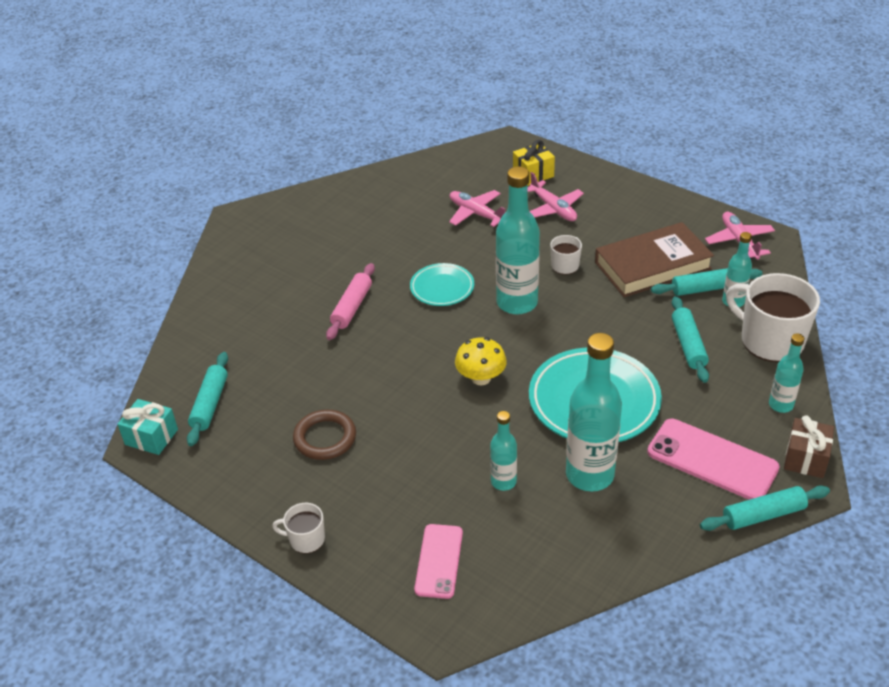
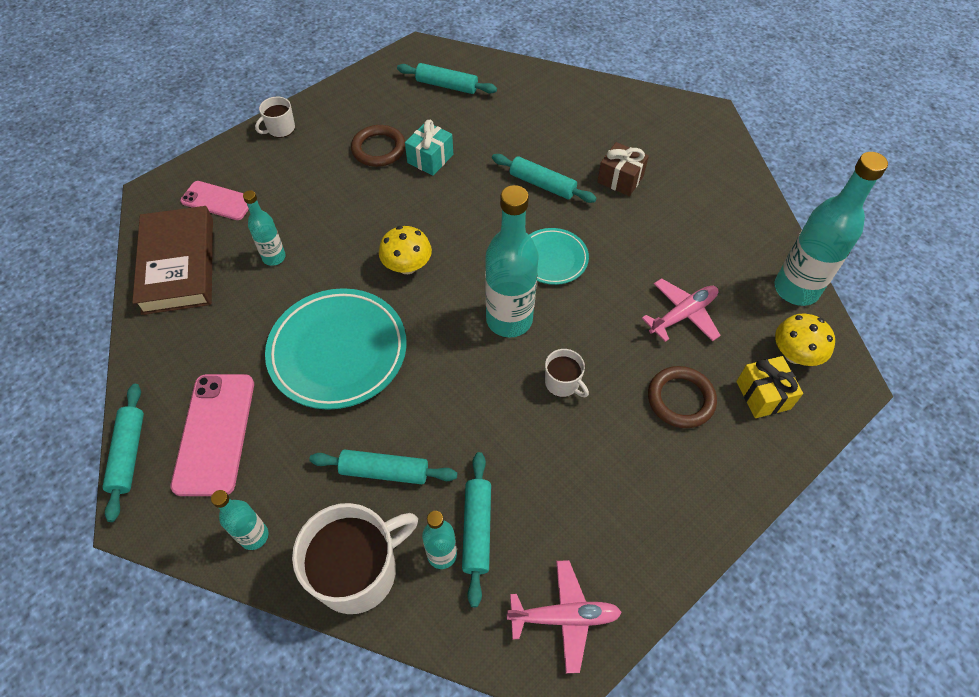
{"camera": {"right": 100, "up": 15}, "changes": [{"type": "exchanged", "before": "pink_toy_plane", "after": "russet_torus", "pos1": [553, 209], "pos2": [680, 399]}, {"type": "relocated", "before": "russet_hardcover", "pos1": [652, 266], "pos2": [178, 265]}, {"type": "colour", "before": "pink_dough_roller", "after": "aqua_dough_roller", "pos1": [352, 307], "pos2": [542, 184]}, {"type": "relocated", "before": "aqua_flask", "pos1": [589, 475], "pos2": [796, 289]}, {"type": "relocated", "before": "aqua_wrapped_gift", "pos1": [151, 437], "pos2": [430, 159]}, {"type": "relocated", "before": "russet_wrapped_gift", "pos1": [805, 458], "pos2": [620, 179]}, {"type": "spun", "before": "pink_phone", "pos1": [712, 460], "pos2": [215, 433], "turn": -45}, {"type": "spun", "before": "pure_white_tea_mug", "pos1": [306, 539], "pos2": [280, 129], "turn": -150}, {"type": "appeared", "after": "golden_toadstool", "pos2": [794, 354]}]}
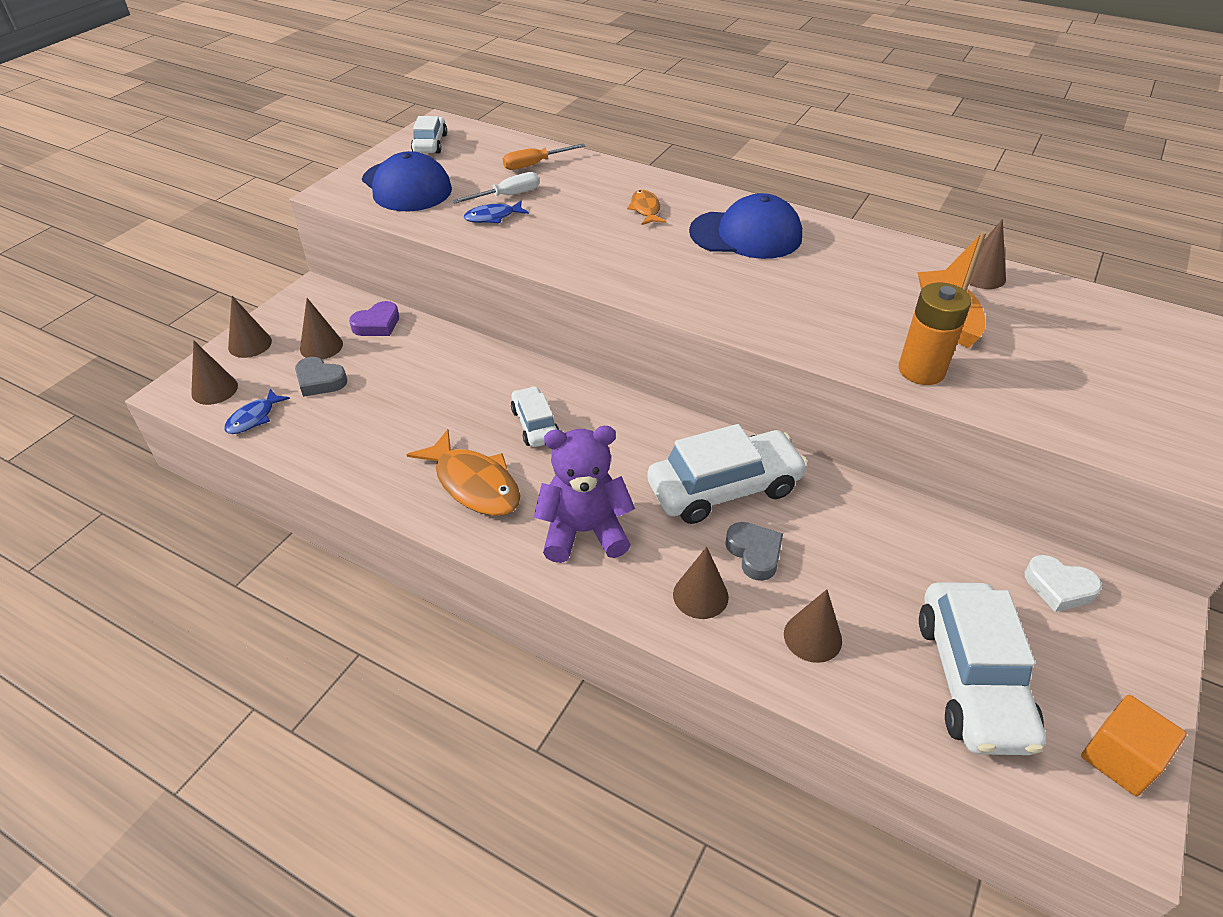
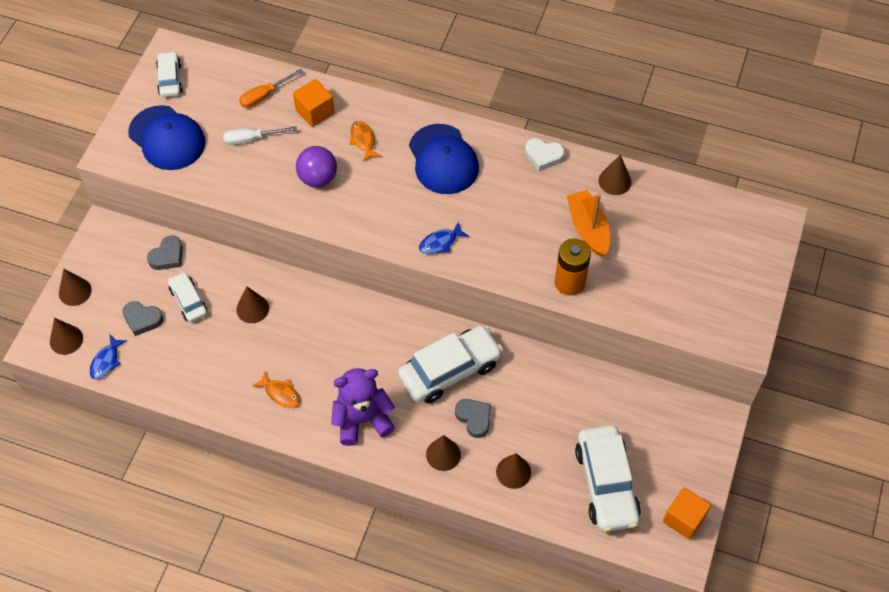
{"camera": {"right": -10, "up": 15}, "changes": [{"type": "spun", "before": "pure_white_hand_screwdriver", "pos1": [507, 196], "pos2": [251, 139], "turn": -150}, {"type": "spun", "before": "blue_peaked_cap", "pos1": [746, 234], "pos2": [443, 159], "turn": 75}, {"type": "relocated", "before": "blue_toy_fish", "pos1": [493, 217], "pos2": [440, 242]}, {"type": "relocated", "before": "russet_cone", "pos1": [321, 346], "pos2": [252, 308]}, {"type": "colour", "before": "purple_love_heart", "after": "grey_love_heart", "pos1": [377, 324], "pos2": [167, 256]}, {"type": "relocated", "before": "pure_white_toy_car", "pos1": [535, 425], "pos2": [188, 301]}, {"type": "size", "before": "bright_orange_toy_fish", "pos1": [474, 484], "pos2": [280, 393], "scale": 0.55}, {"type": "relocated", "before": "pure_white_love_heart", "pos1": [1059, 587], "pos2": [543, 156]}, {"type": "appeared", "after": "bright_orange_block", "pos2": [315, 111]}, {"type": "appeared", "after": "purple_play_ball", "pos2": [318, 178]}]}
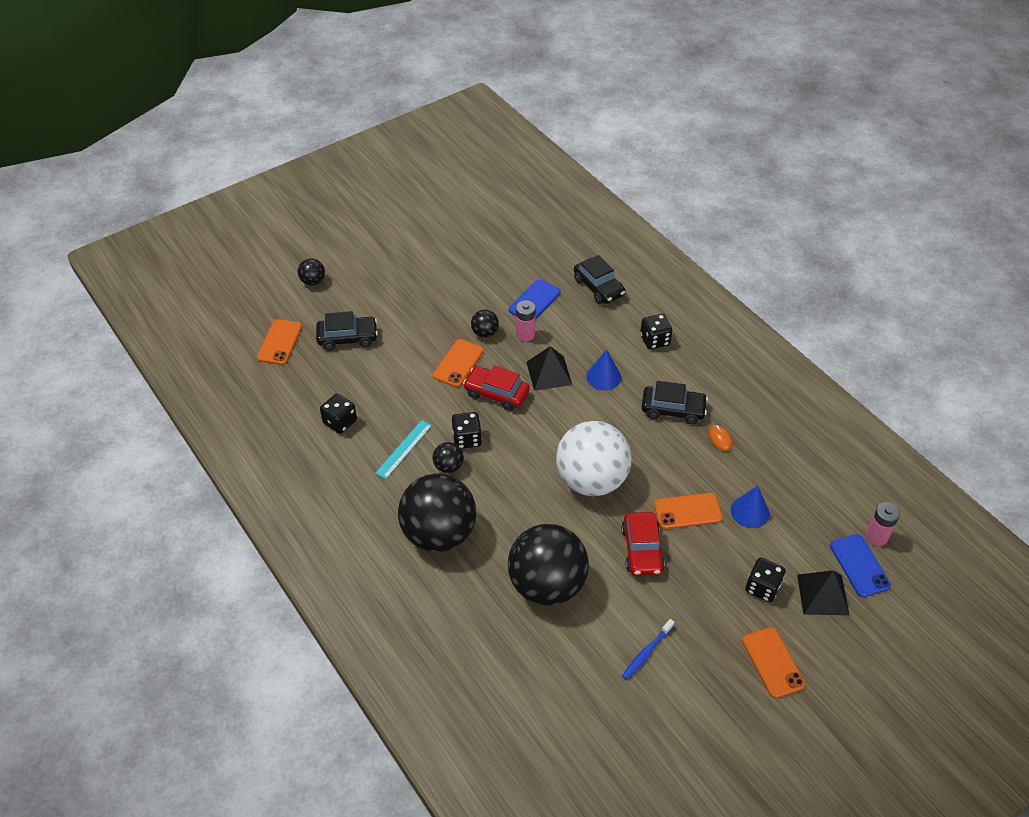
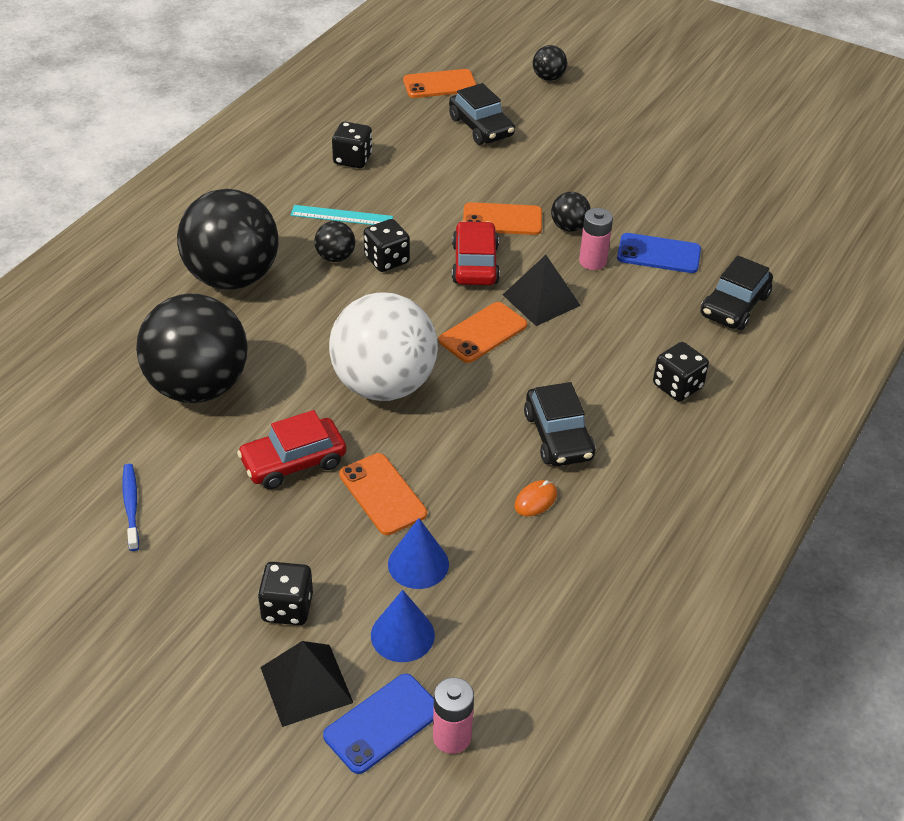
{"camera": {"right": 65, "up": -5}, "changes": [{"type": "relocated", "before": "blue_cone", "pos1": [603, 377], "pos2": [402, 635]}, {"type": "spun", "before": "blue_toothbrush", "pos1": [646, 652], "pos2": [131, 506], "turn": 60}, {"type": "relocated", "before": "bright_orange_phone", "pos1": [773, 662], "pos2": [483, 333]}]}
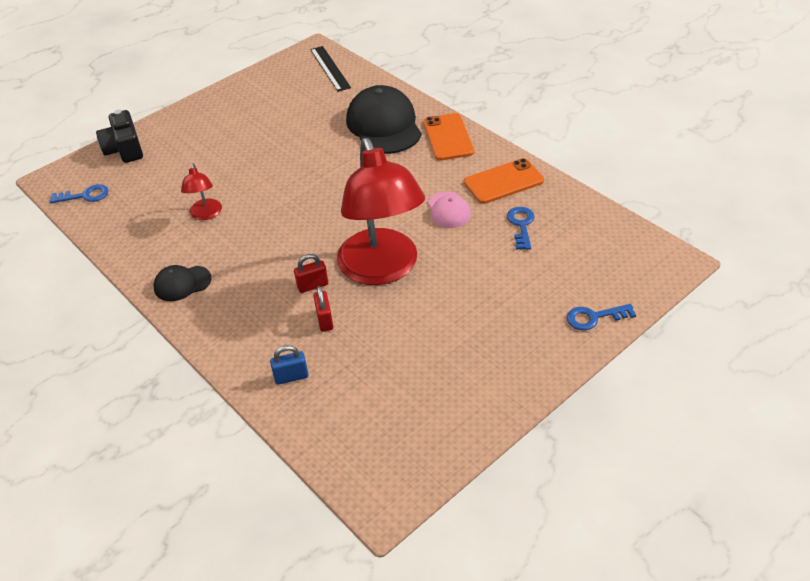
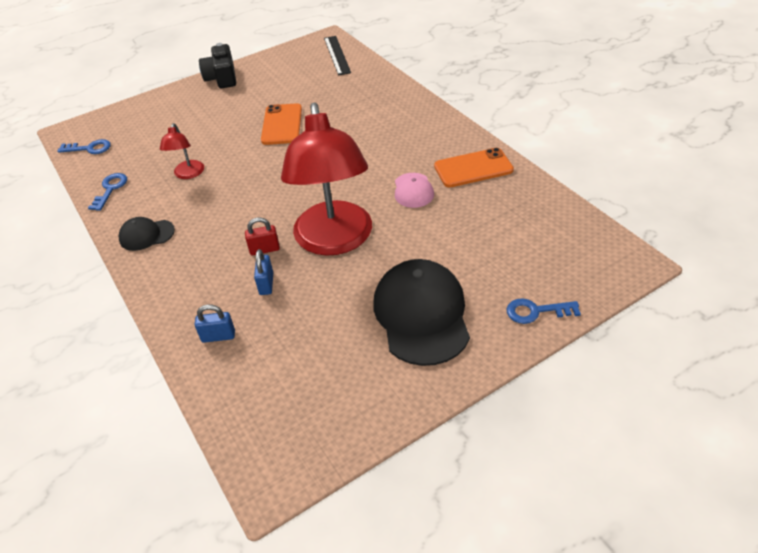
{"camera": {"right": 10, "up": 0}, "changes": [{"type": "relocated", "before": "ebony_peaked_cap", "pos1": [384, 125], "pos2": [421, 314]}, {"type": "relocated", "before": "ebony_camera", "pos1": [124, 149], "pos2": [222, 78]}, {"type": "relocated", "before": "bright_orange_phone", "pos1": [448, 137], "pos2": [282, 124]}, {"type": "relocated", "before": "blue_latchkey", "pos1": [521, 225], "pos2": [110, 189]}, {"type": "colour", "before": "red_small_lock", "after": "blue_small_lock", "pos1": [325, 320], "pos2": [266, 284]}]}
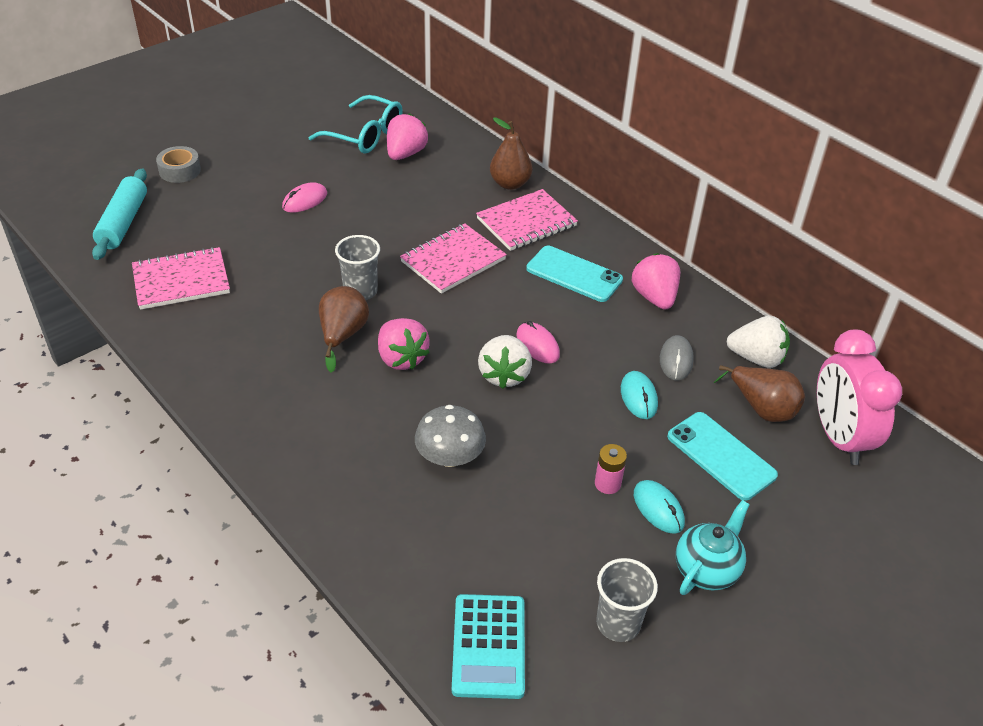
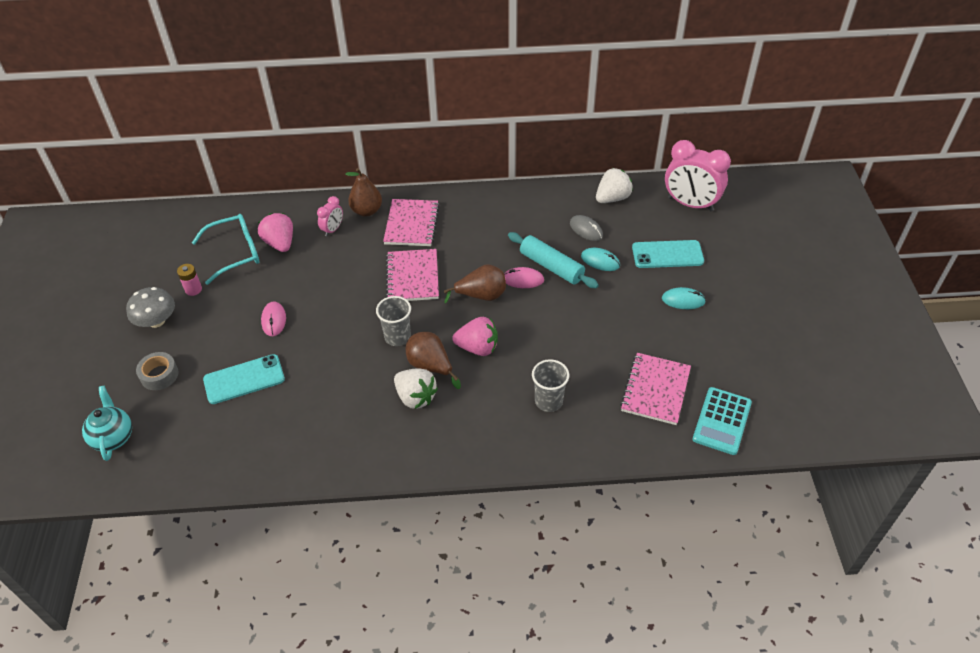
{"camera": {"right": -50, "up": 5}, "changes": [{"type": "relocated", "before": "aqua_dough_roller", "pos1": [123, 222], "pos2": [551, 266]}, {"type": "relocated", "before": "aqua_phone", "pos1": [574, 274], "pos2": [244, 379]}, {"type": "relocated", "before": "pink_exercise_book", "pos1": [181, 281], "pos2": [655, 390]}, {"type": "missing", "before": "pink_berry", "pos1": [654, 297]}, {"type": "relocated", "before": "pure_white_berry", "pos1": [504, 375], "pos2": [415, 397]}, {"type": "relocated", "before": "russet_pear", "pos1": [761, 408], "pos2": [481, 296]}, {"type": "relocated", "before": "grey_toadstool", "pos1": [450, 456], "pos2": [156, 321]}, {"type": "relocated", "before": "pink_battery", "pos1": [607, 484], "pos2": [193, 289]}, {"type": "relocated", "before": "aqua_teapot", "pos1": [706, 570], "pos2": [113, 437]}, {"type": "relocated", "before": "grey_cup", "pos1": [618, 623], "pos2": [548, 401]}, {"type": "spun", "before": "aqua_calculator", "pos1": [489, 646], "pos2": [722, 421], "turn": 75}, {"type": "appeared", "after": "pink_clock", "pos2": [333, 229]}]}
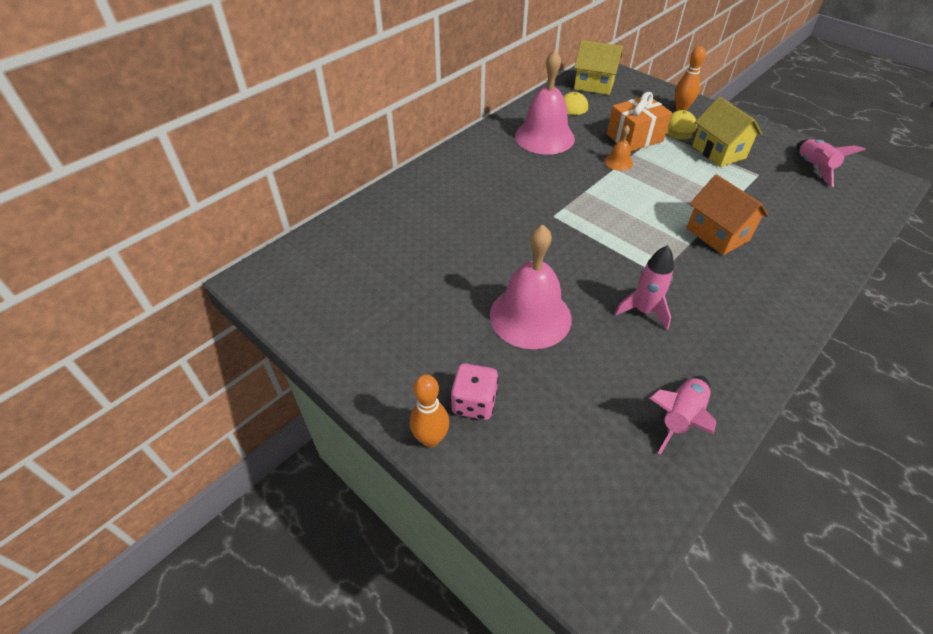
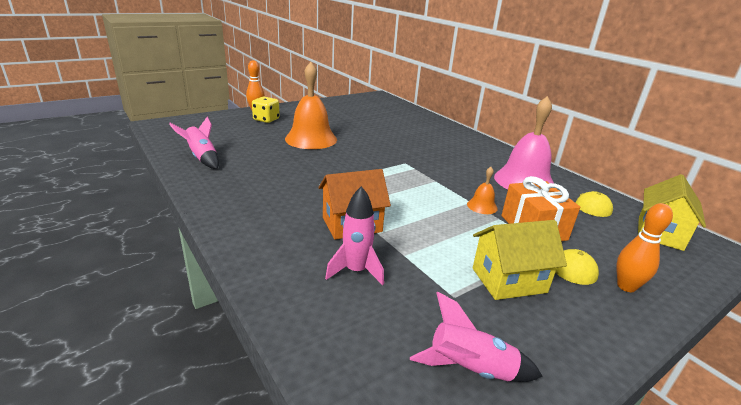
{"camera": {"right": 100, "up": -20}, "changes": [{"type": "colour", "before": "pink_school_bell", "after": "bright_orange_school_bell", "pos1": [530, 316], "pos2": [311, 139]}, {"type": "relocated", "before": "pink_toy_rocket", "pos1": [643, 311], "pos2": [356, 271]}, {"type": "colour", "before": "pink_game_die", "after": "golden_game_die", "pos1": [474, 403], "pos2": [266, 120]}]}
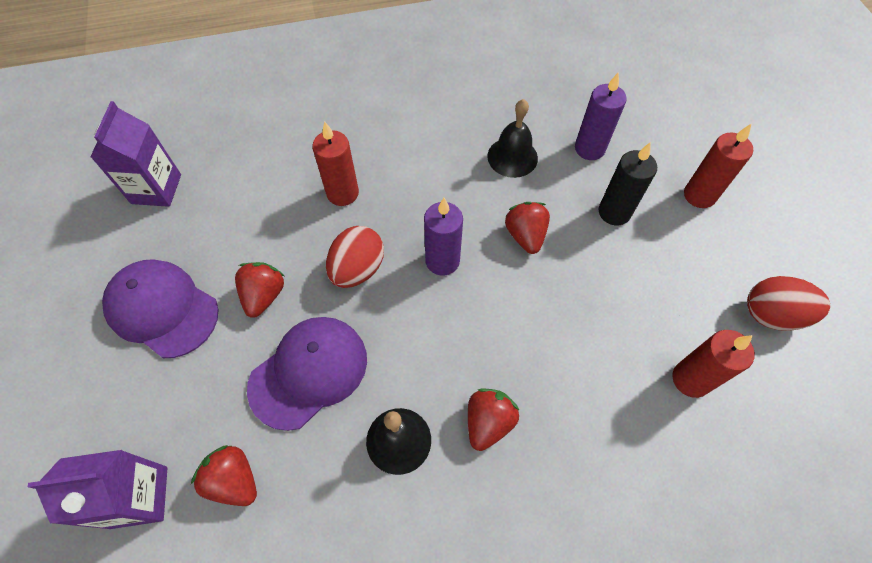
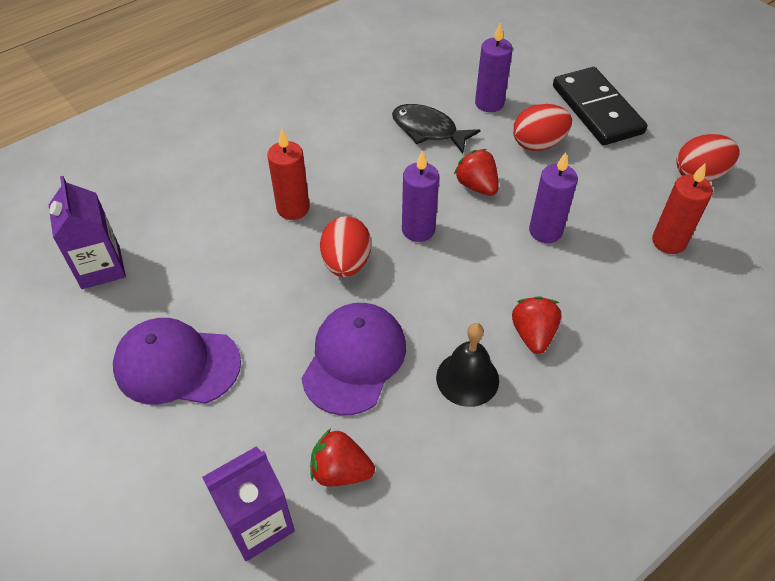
{"camera": {"right": -25, "up": -10}, "changes": [{"type": "exchanged", "before": "ebony_school_bell", "after": "ebony_toy_fish", "pos1": [512, 157], "pos2": [428, 130]}, {"type": "exchanged", "before": "red_wax_candle", "after": "ebony_domino_tile", "pos1": [699, 195], "pos2": [596, 110]}, {"type": "exchanged", "before": "ebony_wax_candle", "after": "red_egg", "pos1": [614, 212], "pos2": [538, 144]}, {"type": "missing", "before": "red_berry", "pos1": [264, 295]}, {"type": "appeared", "after": "purple_wax_candle", "pos2": [545, 231]}]}
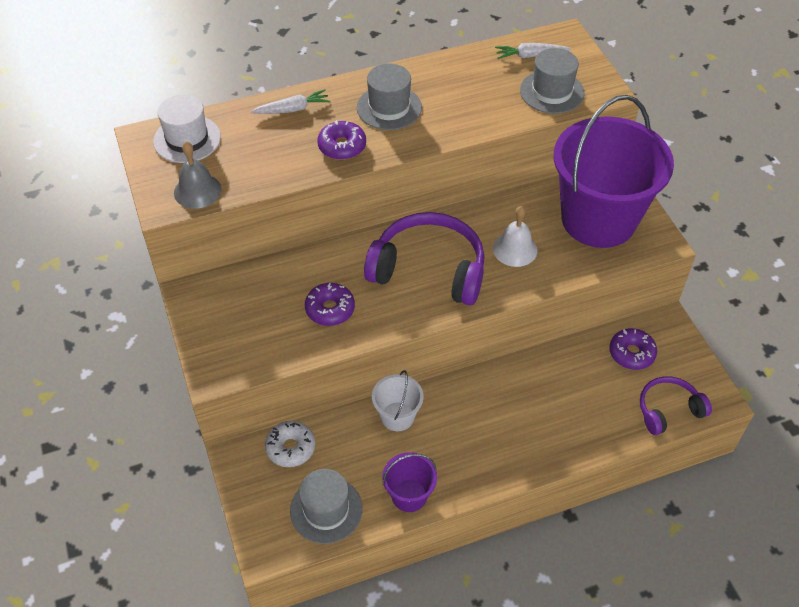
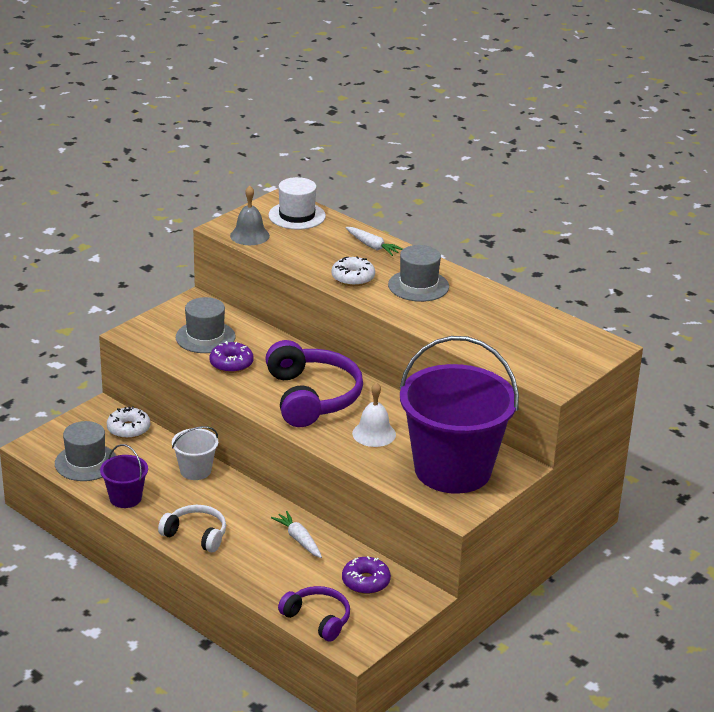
{"camera": {"right": 60, "up": -20}, "changes": [{"type": "relocated", "before": "pure_white_toy_carrot", "pos1": [530, 56], "pos2": [299, 539]}, {"type": "relocated", "before": "grey_top_hat", "pos1": [551, 92], "pos2": [205, 337]}, {"type": "colour", "before": "purple_donut", "after": "pure_white_donut", "pos1": [342, 146], "pos2": [353, 278]}, {"type": "appeared", "after": "pure_white_headphones", "pos2": [196, 535]}]}
